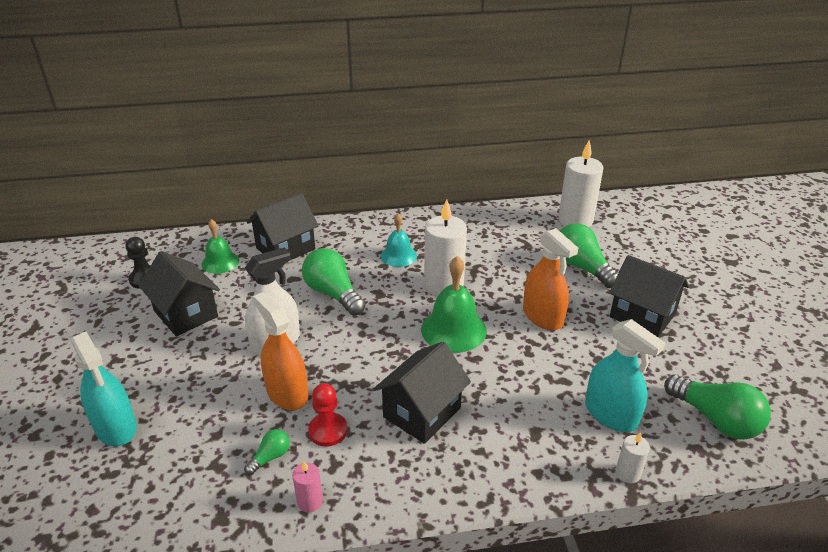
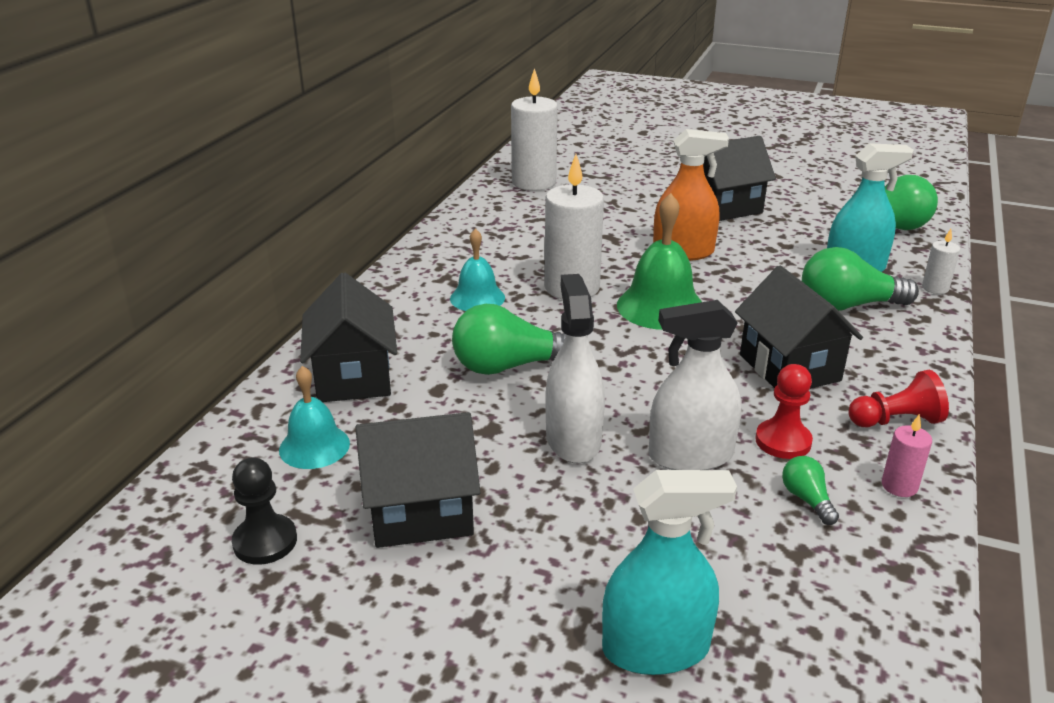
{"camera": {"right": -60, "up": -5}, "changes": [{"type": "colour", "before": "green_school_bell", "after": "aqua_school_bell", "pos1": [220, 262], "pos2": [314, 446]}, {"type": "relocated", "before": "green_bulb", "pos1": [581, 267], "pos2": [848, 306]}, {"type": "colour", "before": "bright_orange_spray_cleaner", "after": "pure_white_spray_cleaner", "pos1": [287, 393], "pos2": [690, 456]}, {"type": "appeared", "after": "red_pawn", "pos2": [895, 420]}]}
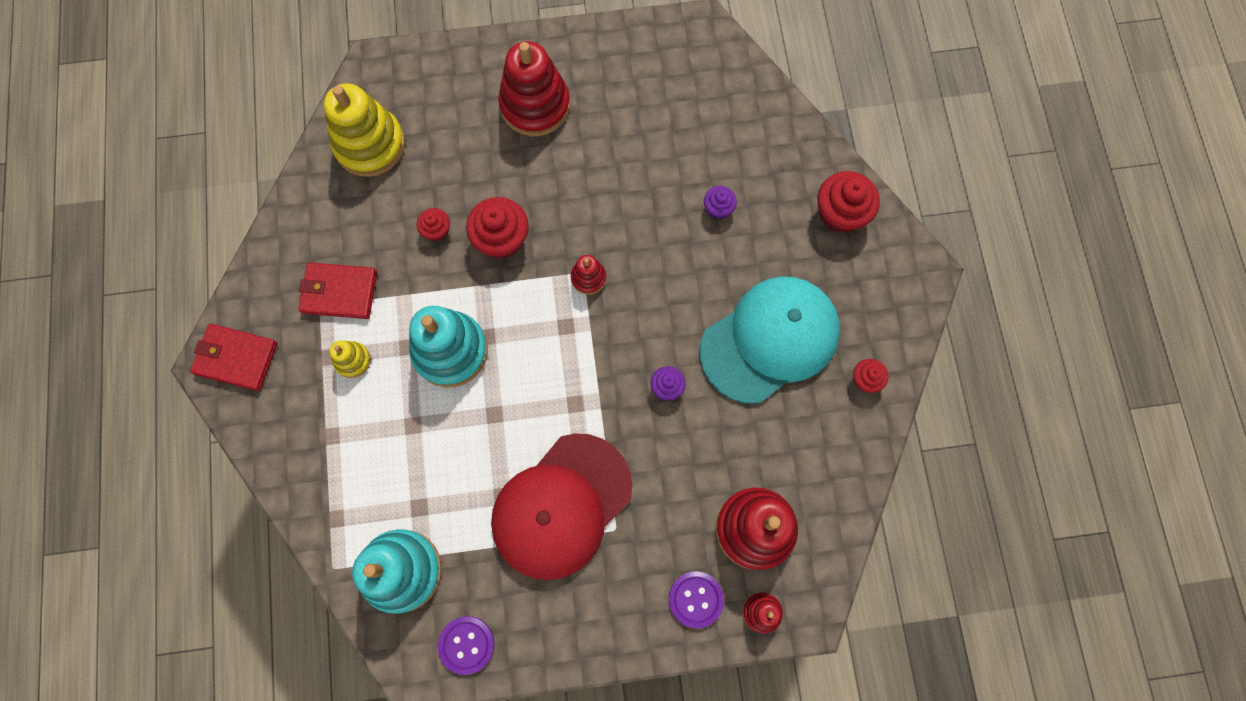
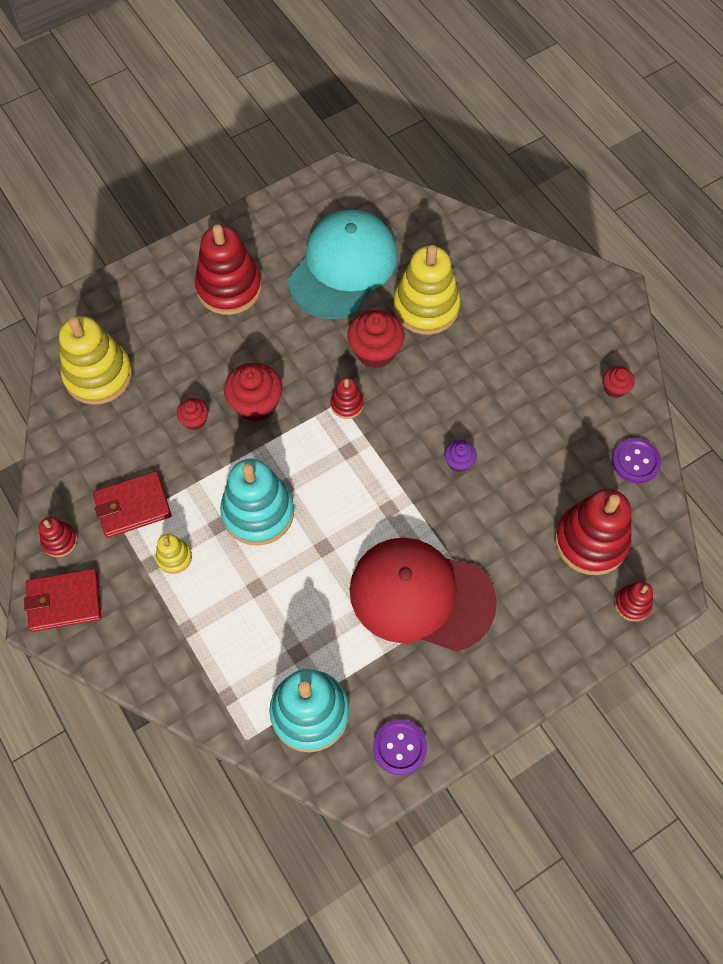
{"camera": {"right": -25, "up": -10}, "changes": [{"type": "relocated", "before": "red_cupcake", "pos1": [840, 213], "pos2": [375, 351]}, {"type": "exchanged", "before": "purple_cupcake", "after": "golden_stacking_rings", "pos1": [718, 208], "pos2": [426, 307]}, {"type": "relocated", "before": "aqua_peaked_cap", "pos1": [770, 340], "pos2": [343, 267]}, {"type": "spun", "before": "red_peaked_cap", "pos1": [561, 506], "pos2": [421, 595], "turn": 90}, {"type": "relocated", "before": "purple_sewing_button", "pos1": [695, 599], "pos2": [635, 461]}, {"type": "appeared", "after": "red_stacking_rings", "pos2": [60, 541]}]}
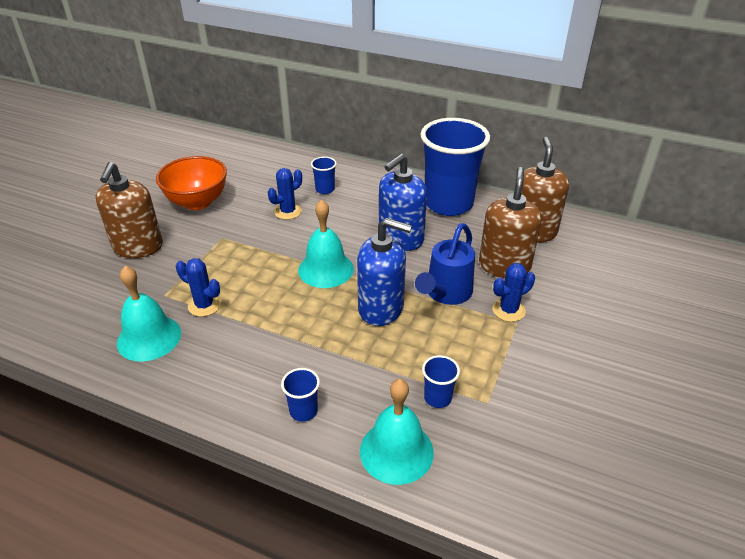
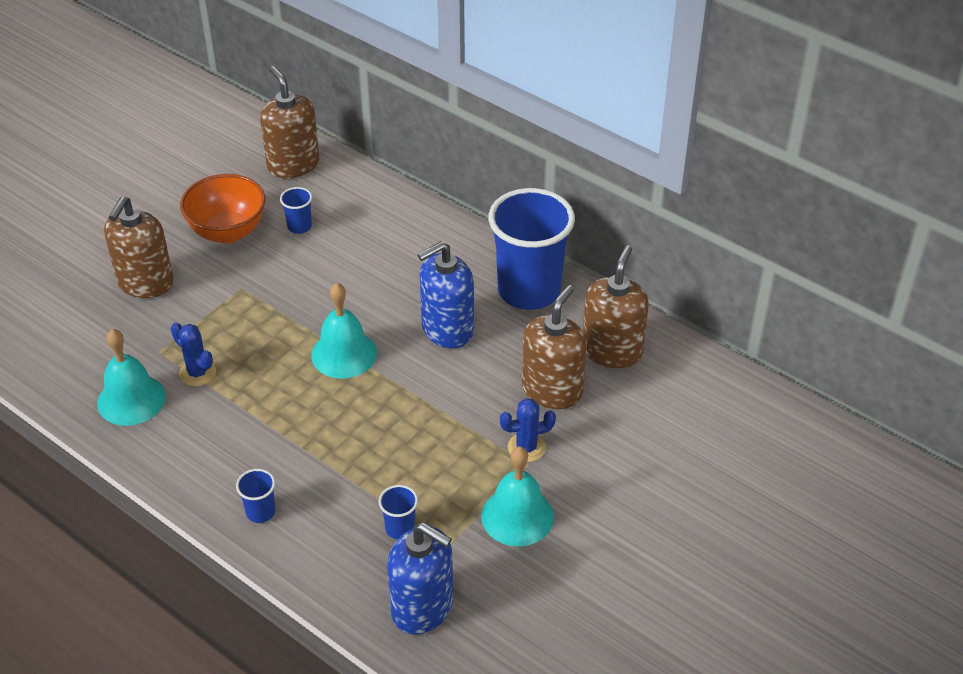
{"camera": {"right": 15, "up": 5}, "changes": [{"type": "relocated", "before": "blue_cup", "pos1": [325, 189], "pos2": [299, 226]}, {"type": "missing", "before": "blue_cactus", "pos1": [288, 211]}, {"type": "relocated", "before": "blue_pump_bottle", "pos1": [381, 308], "pos2": [422, 607]}, {"type": "missing", "before": "blue_sprinkling_can", "pos1": [446, 293]}, {"type": "relocated", "before": "aqua_school_bell", "pos1": [396, 451], "pos2": [517, 516]}, {"type": "appeared", "after": "russet_pump_bottle", "pos2": [293, 165]}]}
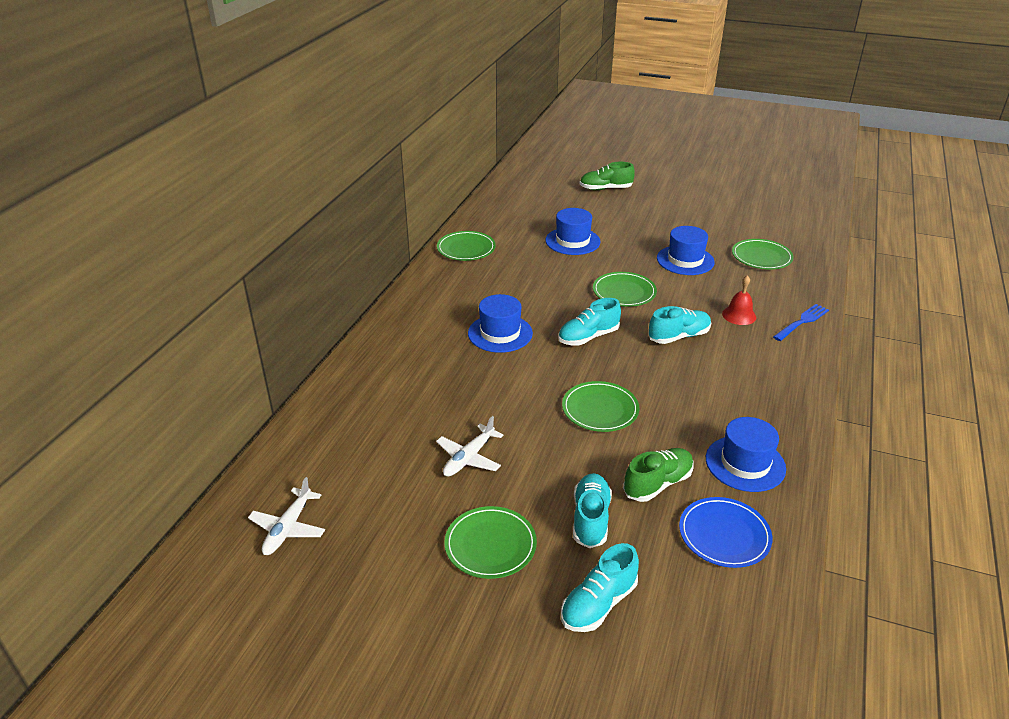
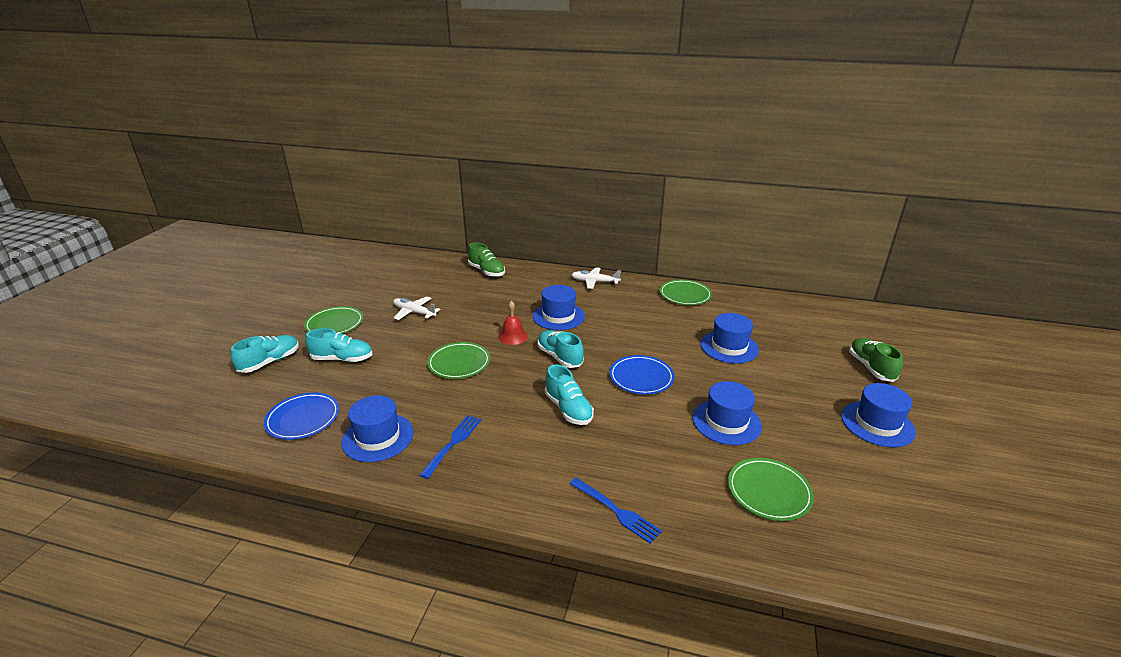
{"camera": {"right": 85, "up": -5}, "changes": [{"type": "colour", "before": "green_plate", "after": "blue_plate", "pos1": [624, 292], "pos2": [641, 377]}, {"type": "relocated", "before": "red_school_bell", "pos1": [739, 315], "pos2": [513, 336]}, {"type": "relocated", "before": "green_lace-up_shoe", "pos1": [657, 484], "pos2": [487, 271]}, {"type": "relocated", "before": "pure_white_toy_plane", "pos1": [288, 528], "pos2": [595, 282]}, {"type": "spun", "before": "aqua_lace-up_shoe", "pos1": [598, 604], "pos2": [270, 362], "turn": 90}, {"type": "appeared", "after": "blue_top_hat", "pos2": [877, 424]}, {"type": "appeared", "after": "blue_table_fork", "pos2": [453, 443]}]}
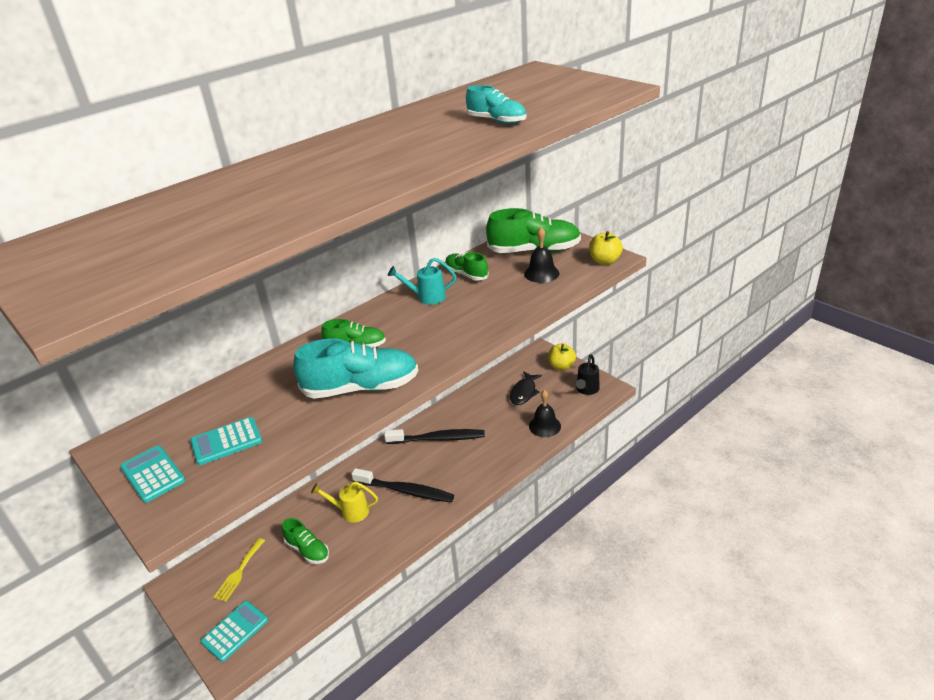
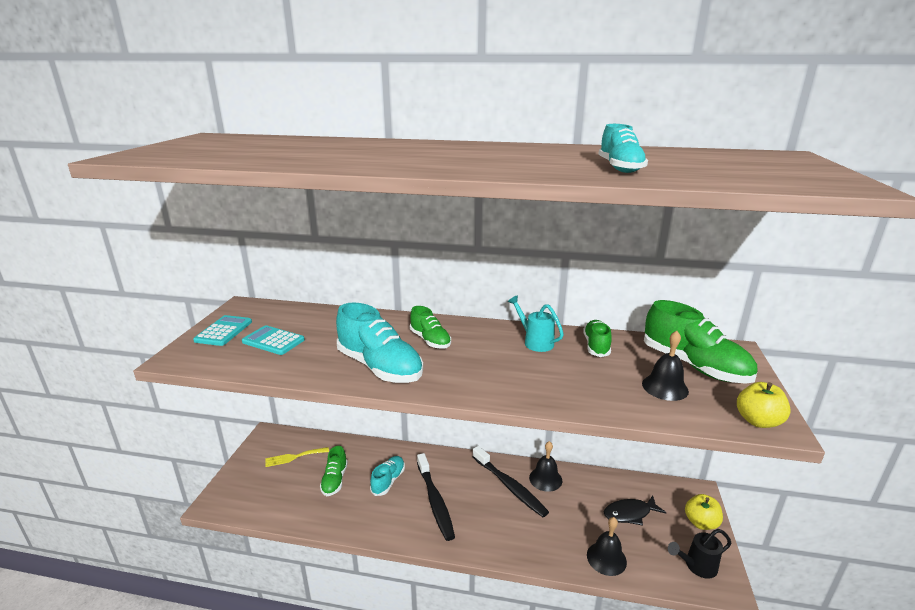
{"camera": {"right": 50, "up": -10}, "changes": [{"type": "exchanged", "before": "golden_sprinkling_can", "after": "aqua_lace-up_shoe", "pos1": [351, 511], "pos2": [388, 481]}, {"type": "missing", "before": "aqua_calculator", "pos1": [235, 631]}, {"type": "appeared", "after": "ebony_school_bell", "pos2": [545, 479]}]}
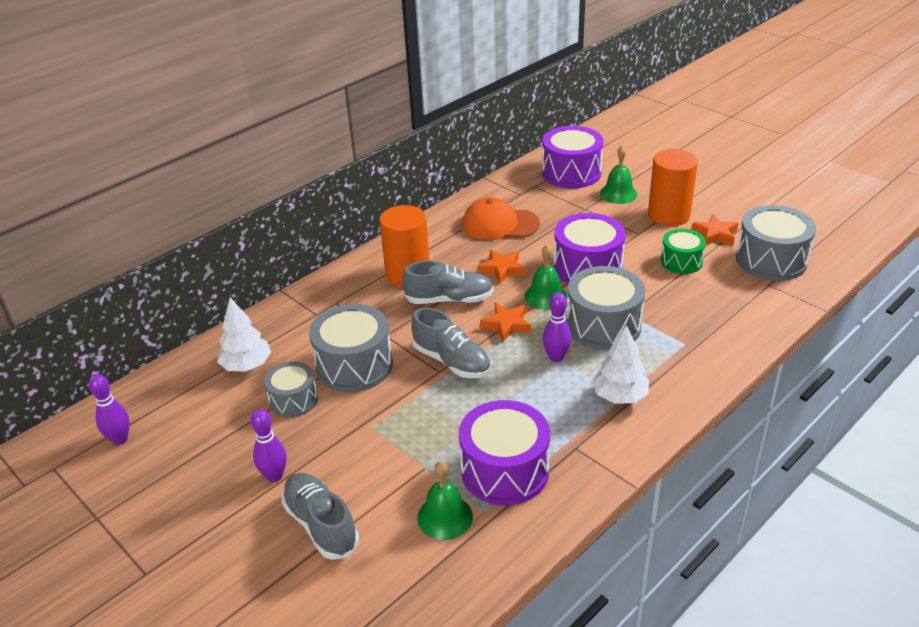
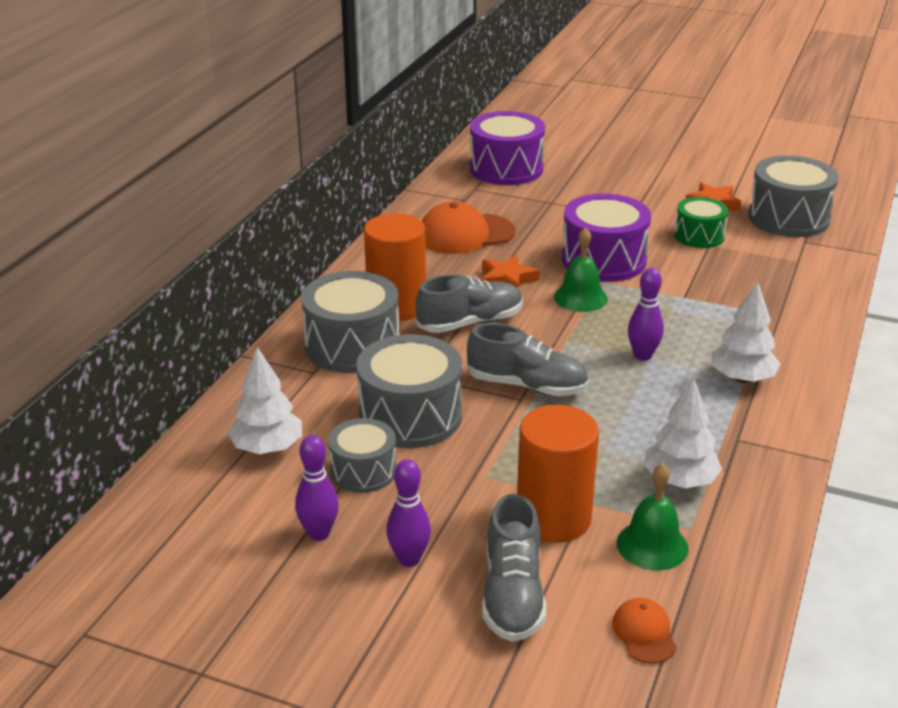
{"camera": {"right": -25, "up": -5}, "changes": [{"type": "missing", "before": "green_school_bell", "pos1": [618, 194]}, {"type": "relocated", "before": "bright_orange_cylinder", "pos1": [668, 215], "pos2": [553, 518]}, {"type": "relocated", "before": "grey_snare_drum", "pos1": [603, 325], "pos2": [352, 346]}, {"type": "missing", "before": "bright_orange_star", "pos1": [506, 325]}, {"type": "relocated", "before": "purple_tenpin", "pos1": [120, 439], "pos2": [319, 534]}, {"type": "exchanged", "before": "purple_snare_drum", "after": "pure_white_toy_tree", "pos1": [504, 470], "pos2": [680, 481]}, {"type": "spun", "before": "grey_lace-up_shoe", "pos1": [321, 525], "pos2": [513, 595], "turn": -120}, {"type": "appeared", "after": "bright_orange_peaked_cap", "pos2": [644, 633]}]}
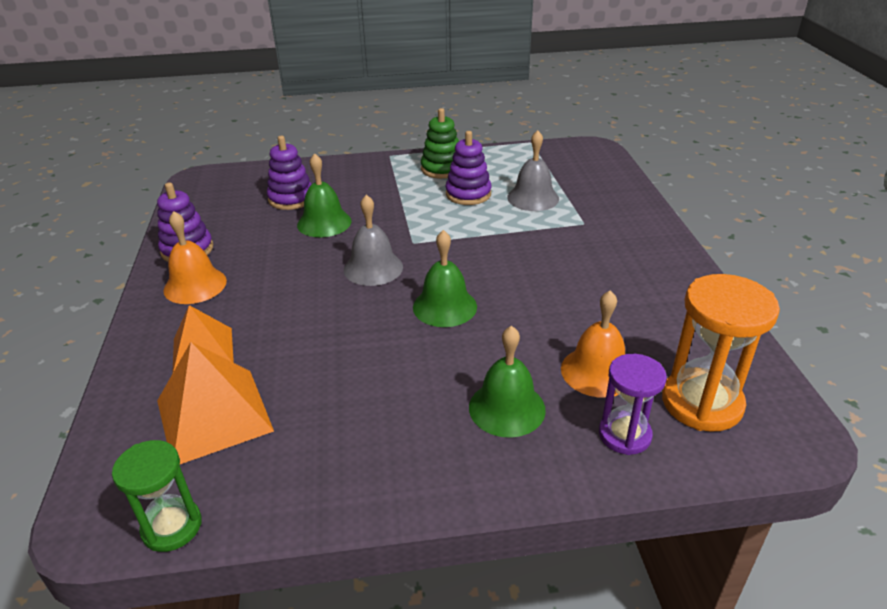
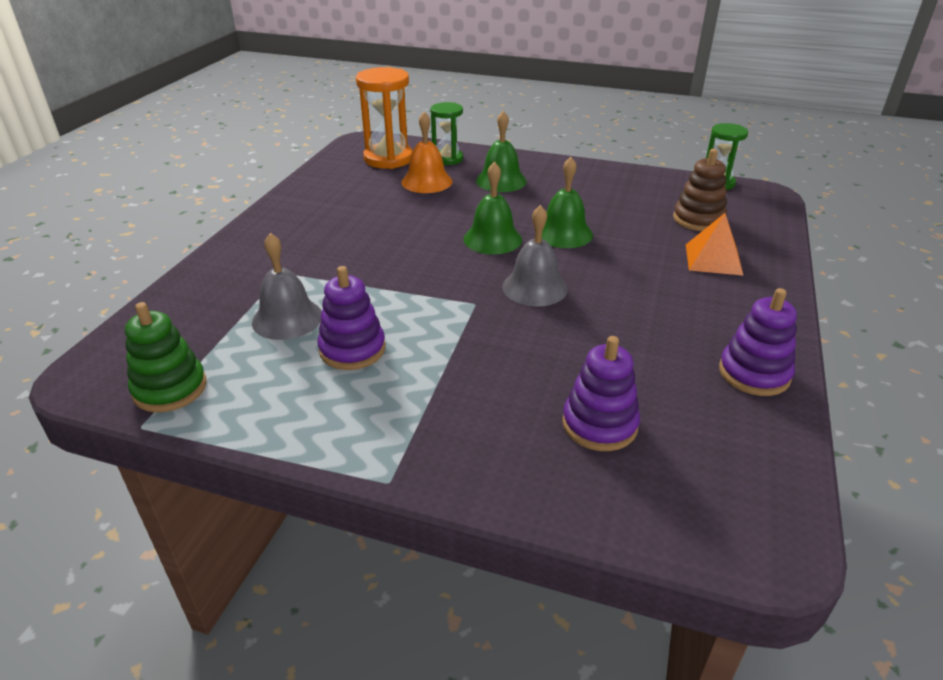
{"camera": {"right": -155, "up": 0}, "changes": [{"type": "relocated", "before": "green_stacking_rings", "pos1": [442, 169], "pos2": [170, 388]}, {"type": "relocated", "before": "green_school_bell", "pos1": [324, 223], "pos2": [563, 233]}, {"type": "missing", "before": "bright_orange_school_bell", "pos1": [195, 285]}, {"type": "exchanged", "before": "bright_orange_solid_pyramid", "after": "russet_stacking_rings", "pos1": [214, 415], "pos2": [698, 219]}, {"type": "colour", "before": "purple_hourglass", "after": "green_hourglass", "pos1": [624, 435], "pos2": [447, 159]}]}
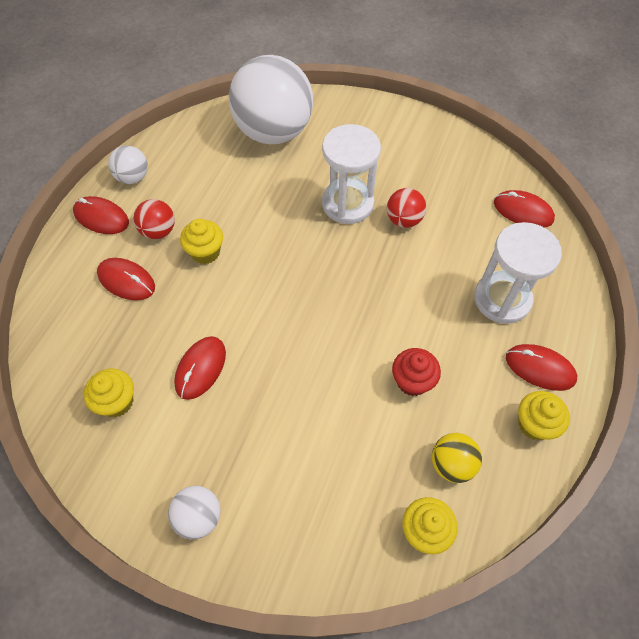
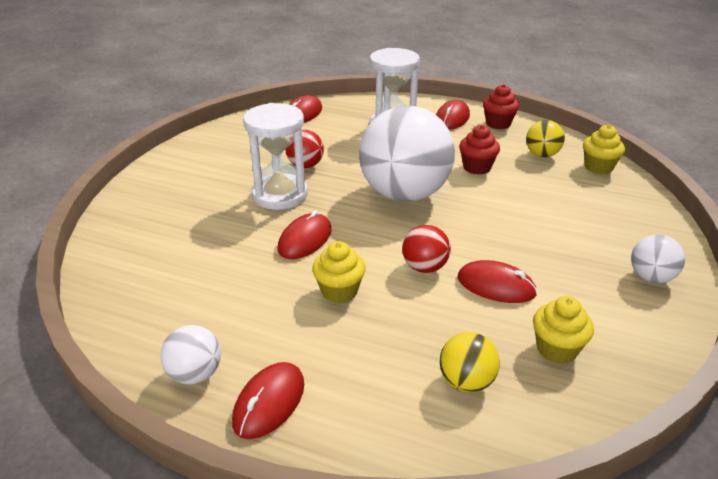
{"camera": {"right": -90, "up": -25}, "changes": [{"type": "relocated", "before": "pure_white_play_ball", "pos1": [274, 132], "pos2": [404, 194]}, {"type": "relocated", "before": "red_play_ball", "pos1": [158, 231], "pos2": [424, 267]}, {"type": "relocated", "before": "red_mouse", "pos1": [126, 280], "pos2": [305, 239]}, {"type": "colour", "before": "golden_cupcake", "after": "red_cupcake", "pos1": [534, 424], "pos2": [498, 123]}, {"type": "appeared", "after": "golden_play_ball", "pos2": [466, 382]}]}
